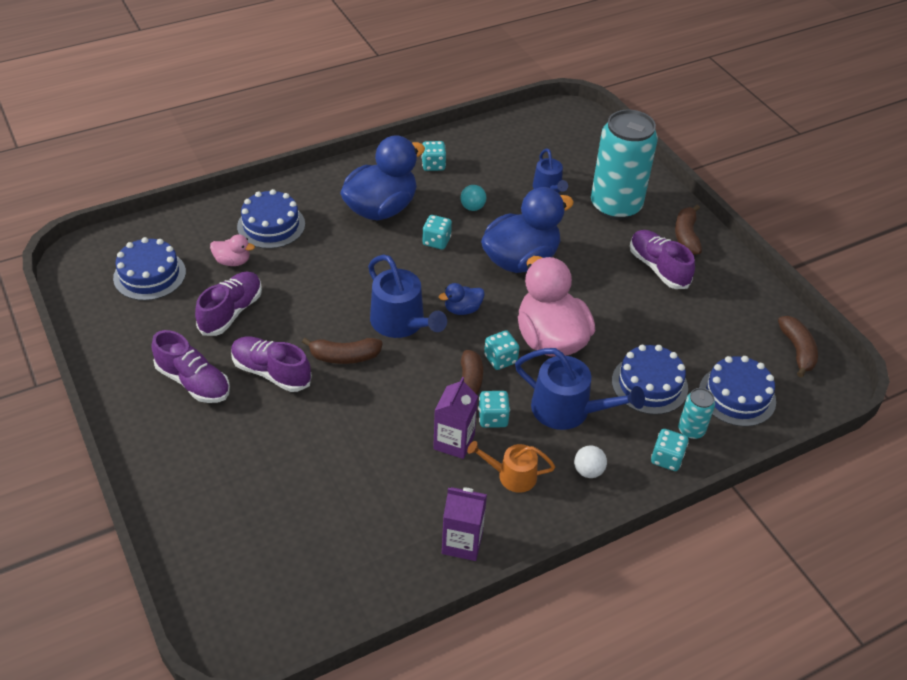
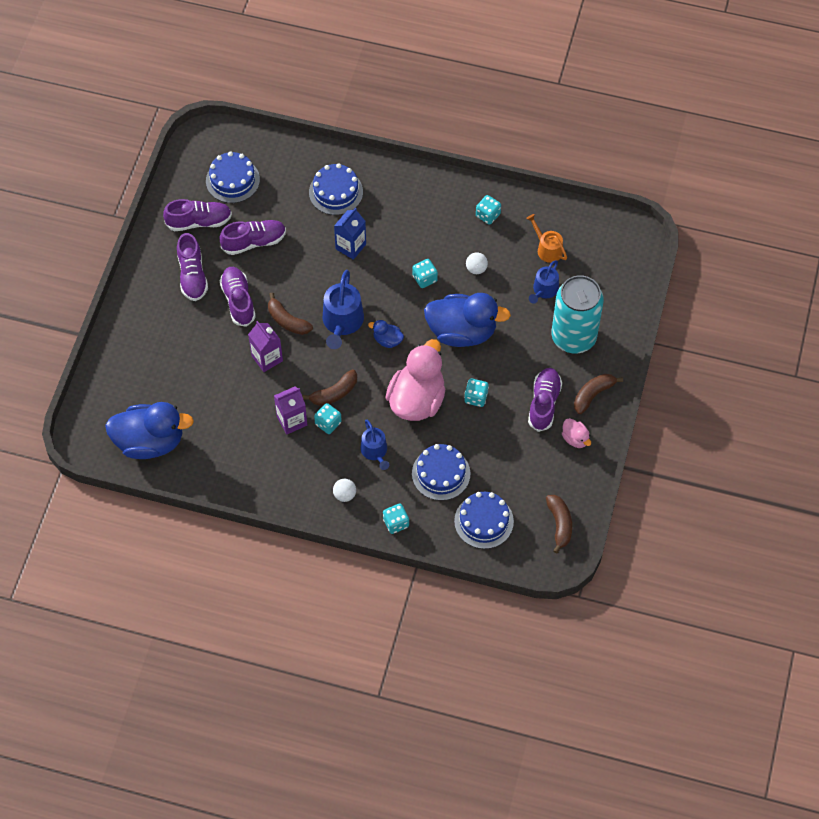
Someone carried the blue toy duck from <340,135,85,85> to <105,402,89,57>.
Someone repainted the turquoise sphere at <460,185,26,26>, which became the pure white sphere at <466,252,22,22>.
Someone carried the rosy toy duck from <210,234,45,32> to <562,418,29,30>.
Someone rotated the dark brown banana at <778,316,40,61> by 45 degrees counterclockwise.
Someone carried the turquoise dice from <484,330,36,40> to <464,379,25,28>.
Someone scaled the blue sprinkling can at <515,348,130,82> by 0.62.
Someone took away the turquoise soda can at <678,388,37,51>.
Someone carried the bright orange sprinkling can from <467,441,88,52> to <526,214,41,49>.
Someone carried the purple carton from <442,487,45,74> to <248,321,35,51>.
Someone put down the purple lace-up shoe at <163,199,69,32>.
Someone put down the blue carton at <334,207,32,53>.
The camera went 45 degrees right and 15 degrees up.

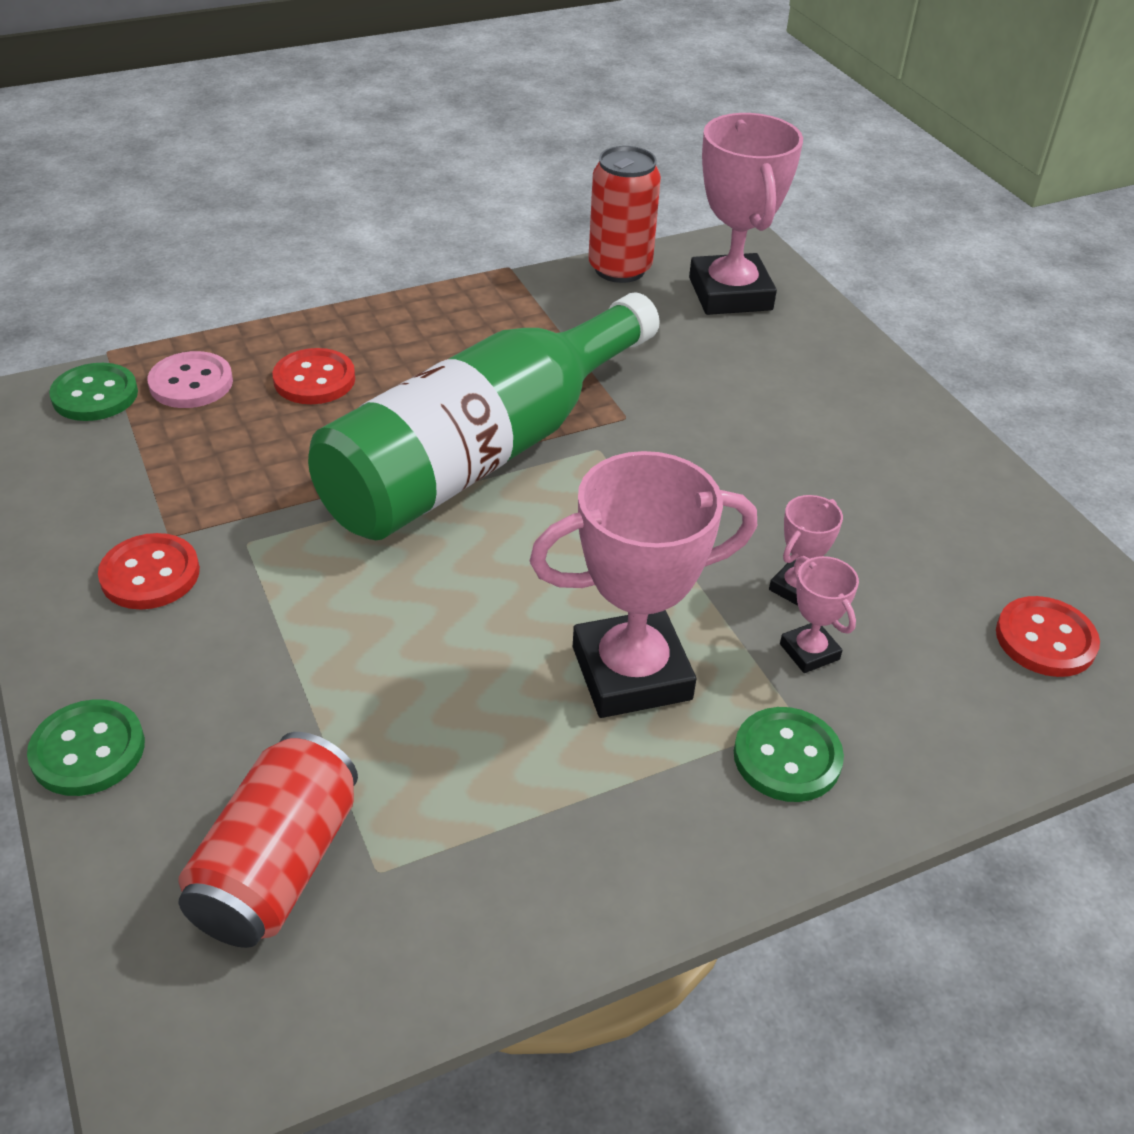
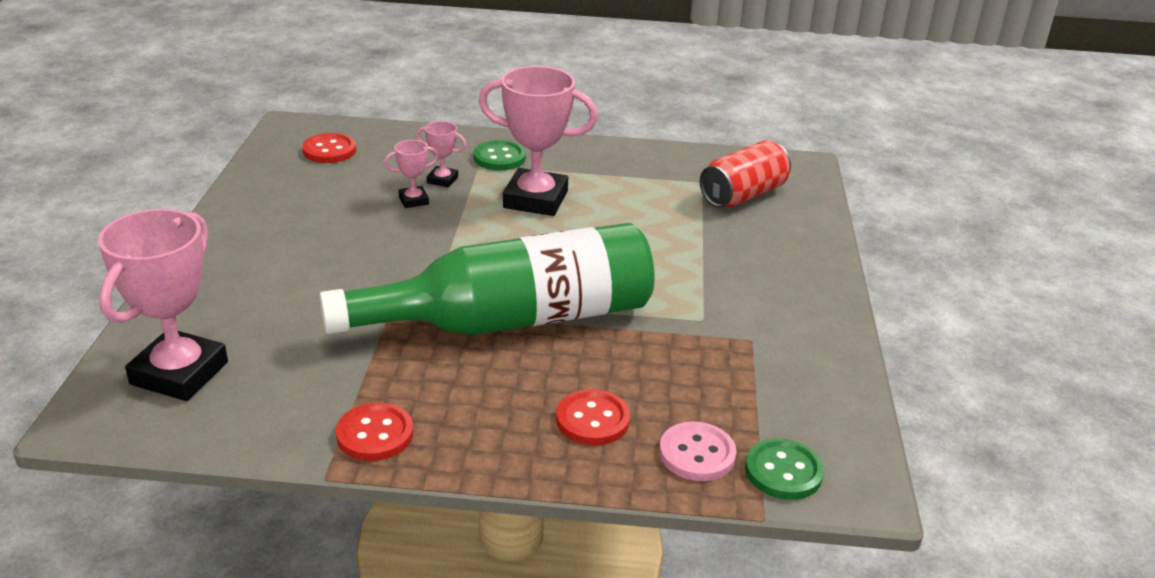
Someone took away the crimson soda can at <589,146,72,137>.
Someone carried the crimson sewing button from <98,533,102,76> to <336,403,77,58>.
Someone rotated the rosy prize cup at <780,556,79,117> by 75 degrees counterclockwise.
Someone took away the emerald sewing button at <27,699,118,97>.
The camera went 150 degrees left and 10 degrees down.

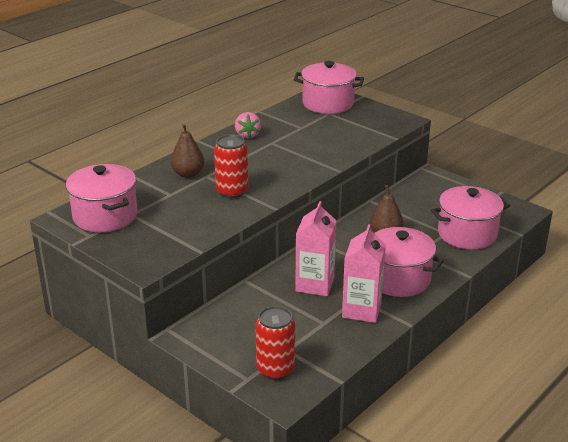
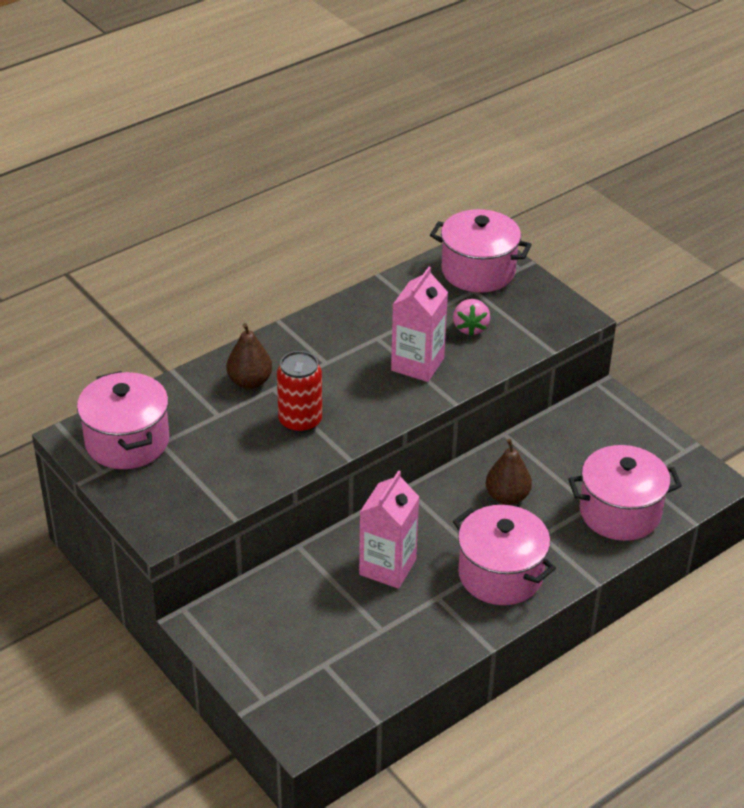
Someone carried the rosy strawberry from <235,112,26,26> to <453,299,37,37>.
Someone carried the rosy carton from <342,224,44,99> to <391,267,57,115>.
Someone took away the crimson soda can at <256,306,39,74>.
The camera went 10 degrees right and 10 degrees up.

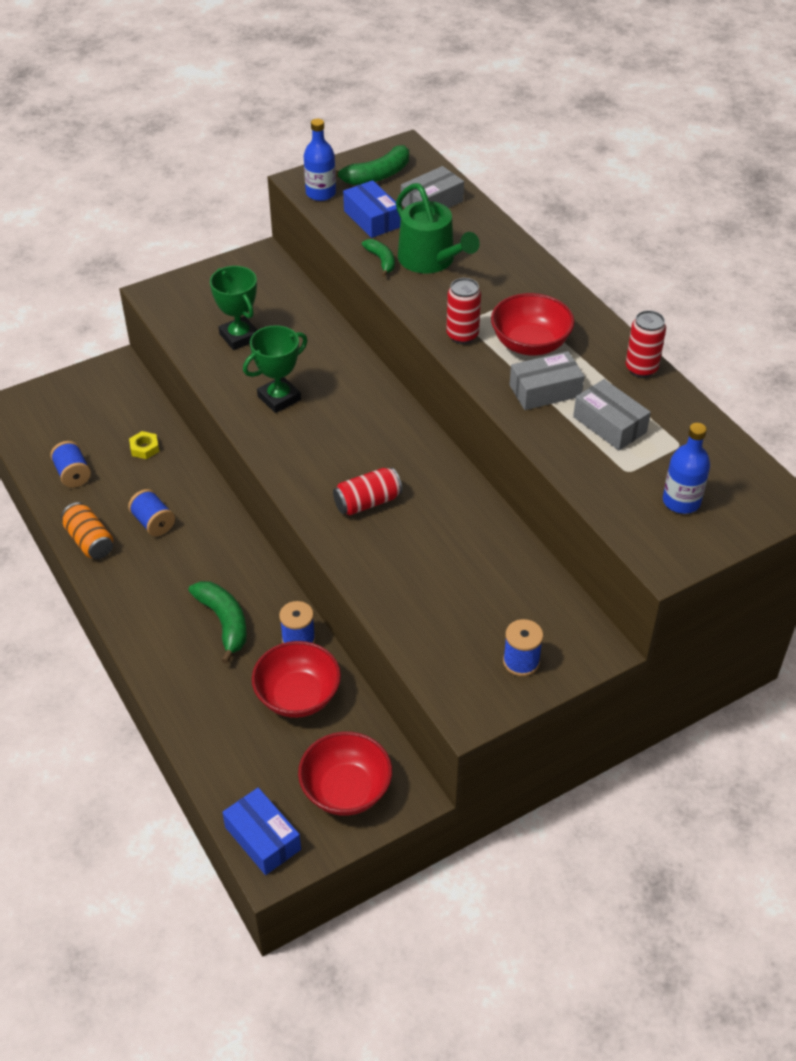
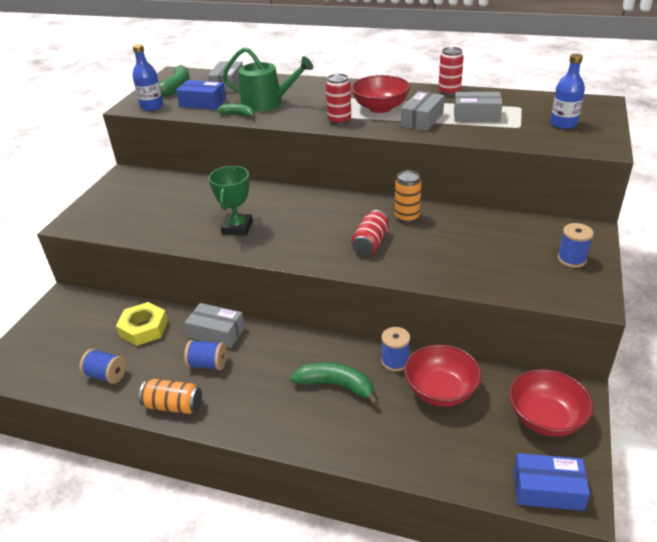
Someone took away the emerald prize cup at <210,266,48,84>.
Someone scaled the golden hexagon nut at <129,431,30,28> by 1.80.
Someone put down the bright orange soda can at <395,170,27,53>.
Someone put down the grey package at <185,303,60,45>.
The camera went 40 degrees left and 10 degrees down.

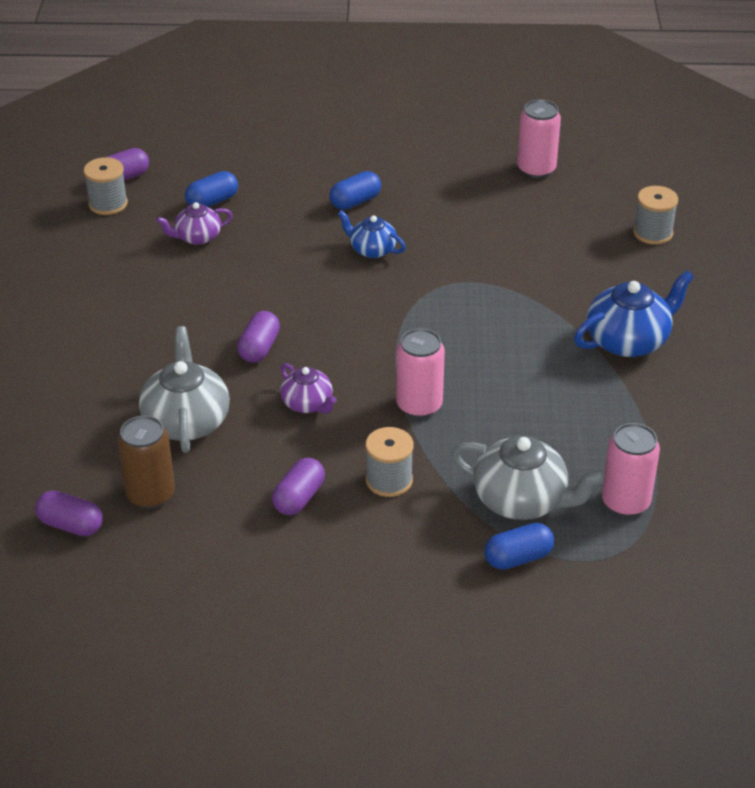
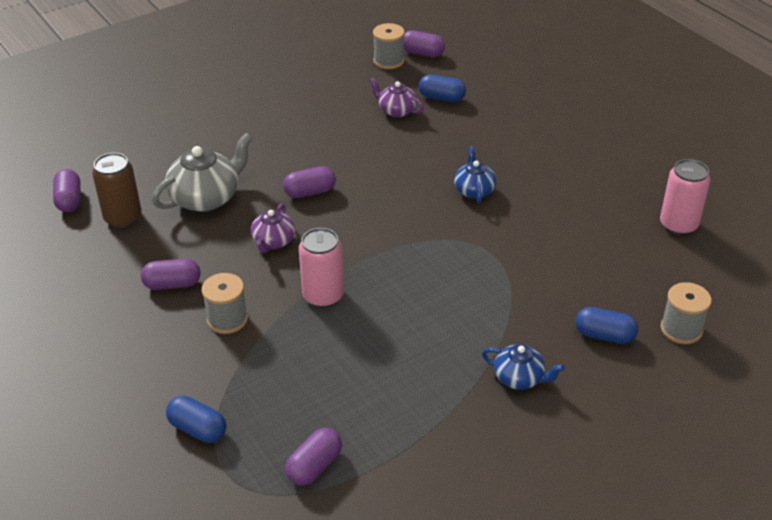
Someone carried the blue capsule from <329,171,52,39> to <575,307,63,37>.
Someone scaled the blue tea pot at <574,270,120,87> by 0.59.
Someone swapped the rosy soda can at <602,423,58,93> for the purple capsule at <285,428,57,58>.
Someone took away the grey tea pot at <452,436,152,84>.
The camera went 55 degrees right and 0 degrees up.

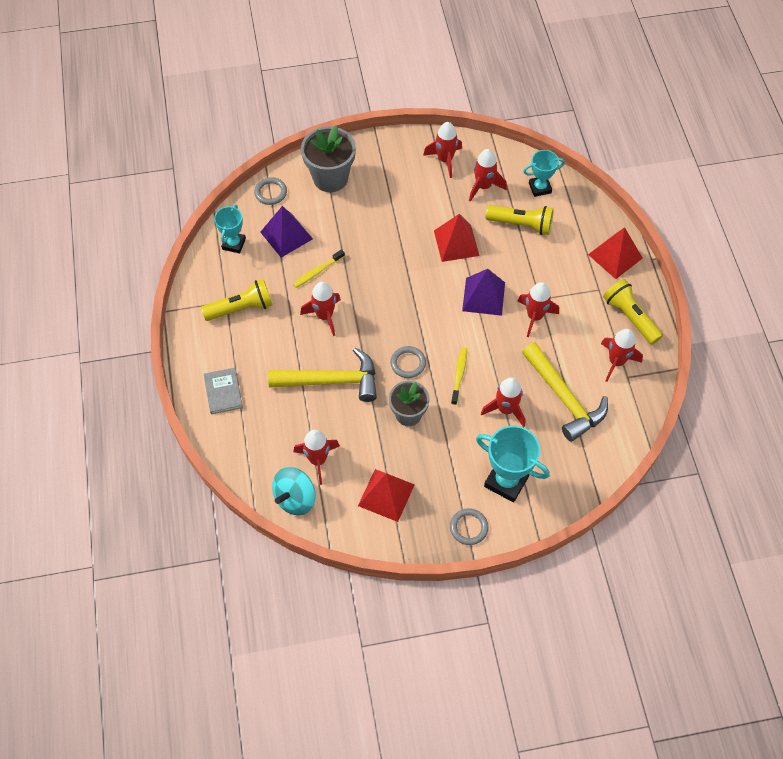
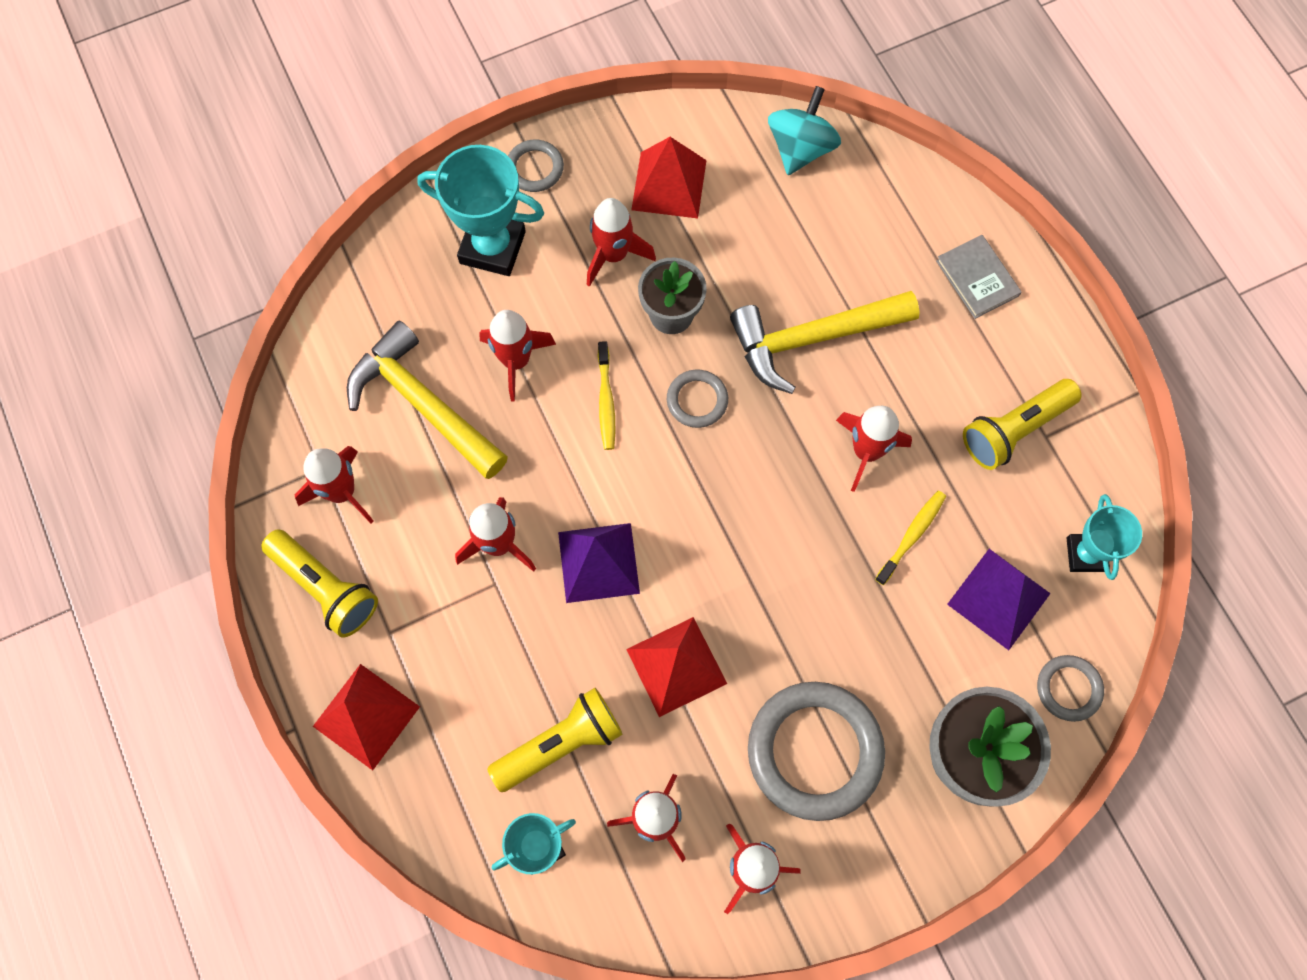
Someone rotated the golden pocket torch at <486,205,68,30> by 150 degrees clockwise.
Someone carried the crimson spaceship from <294,430,46,55> to <587,198,69,89>.
Someone put down the grey torus at <748,682,137,139>.
The camera went 165 degrees right and 10 degrees up.

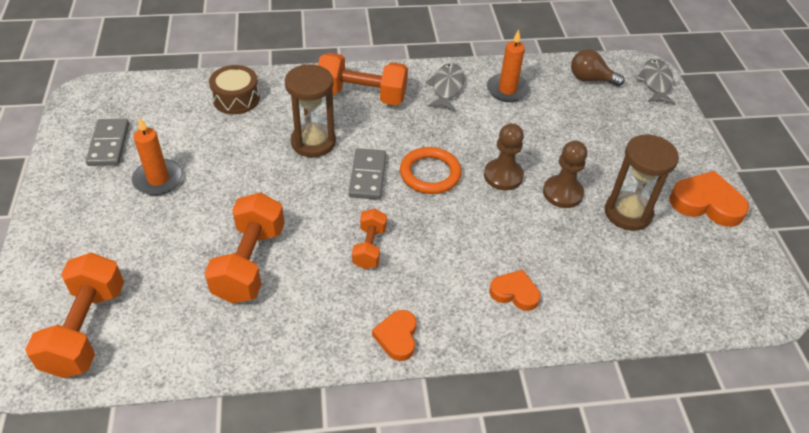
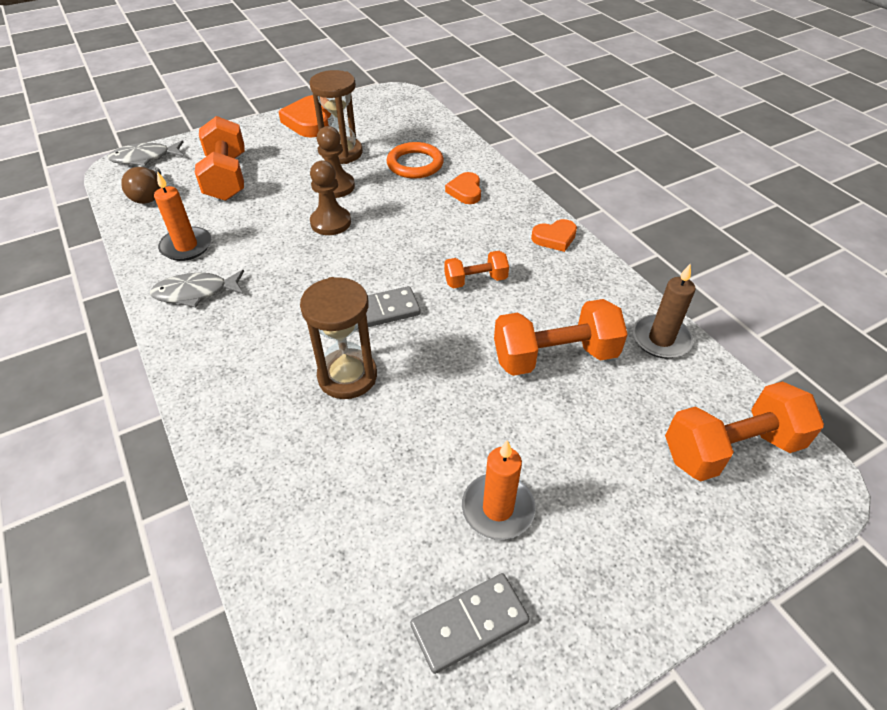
Someone carried the bright orange dumbbell from <318,53,90,52> to <195,116,50,85>.
Someone took away the dark brown snare drum at <209,65,51,49>.
Someone carried the bright orange torus from <400,147,62,47> to <386,142,58,37>.
Someone put down the dark brown candle at <633,264,63,95>.
The camera went 110 degrees left and 0 degrees up.

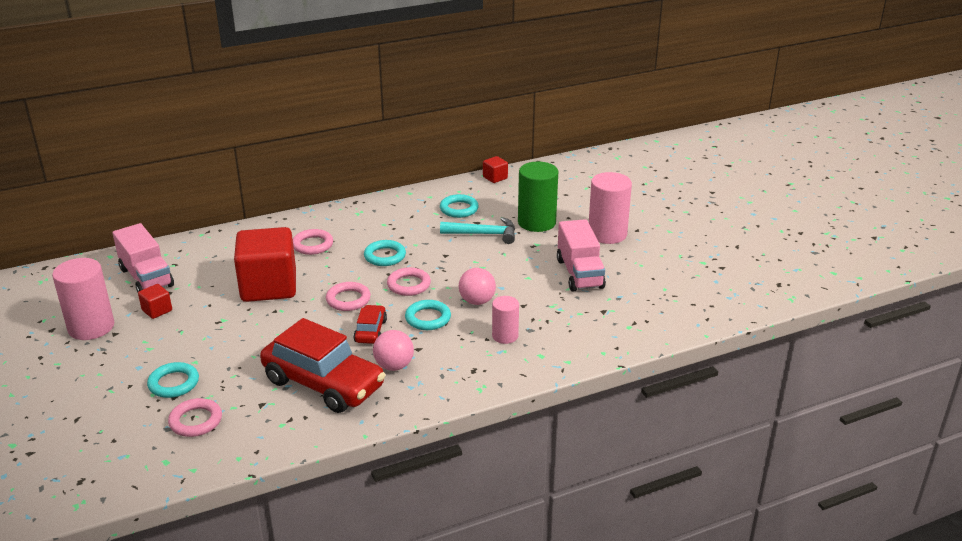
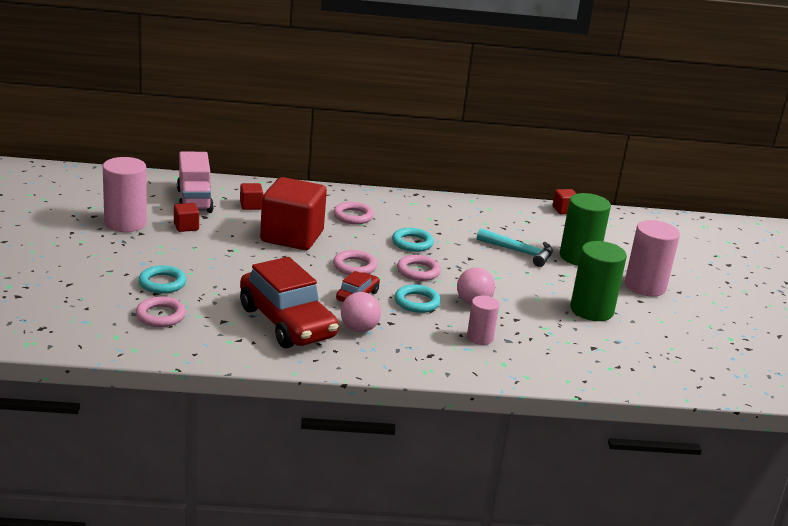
Someone took away the turquoise torus at <440,194,39,24>.
Someone swapped the rosy truck at <557,219,49,73> for the emerald solid cylinder at <570,241,57,80>.
Someone put down the crimson cube at <240,183,23,27>.
The camera went 20 degrees right and 5 degrees down.

